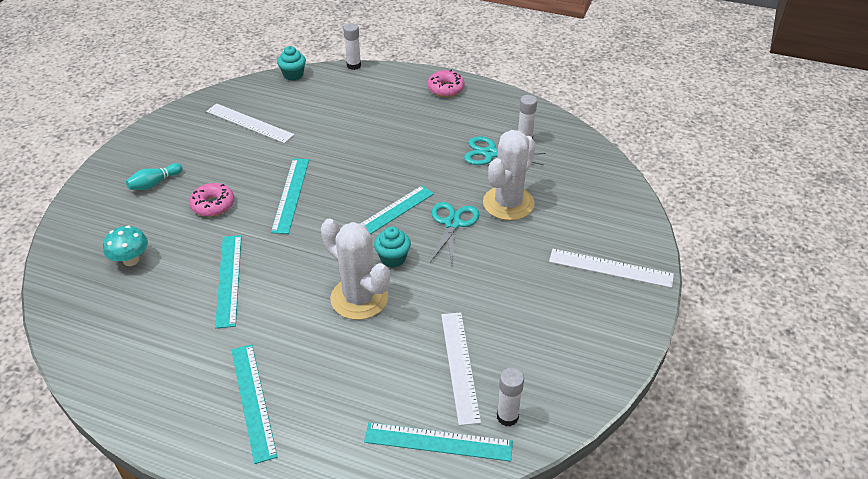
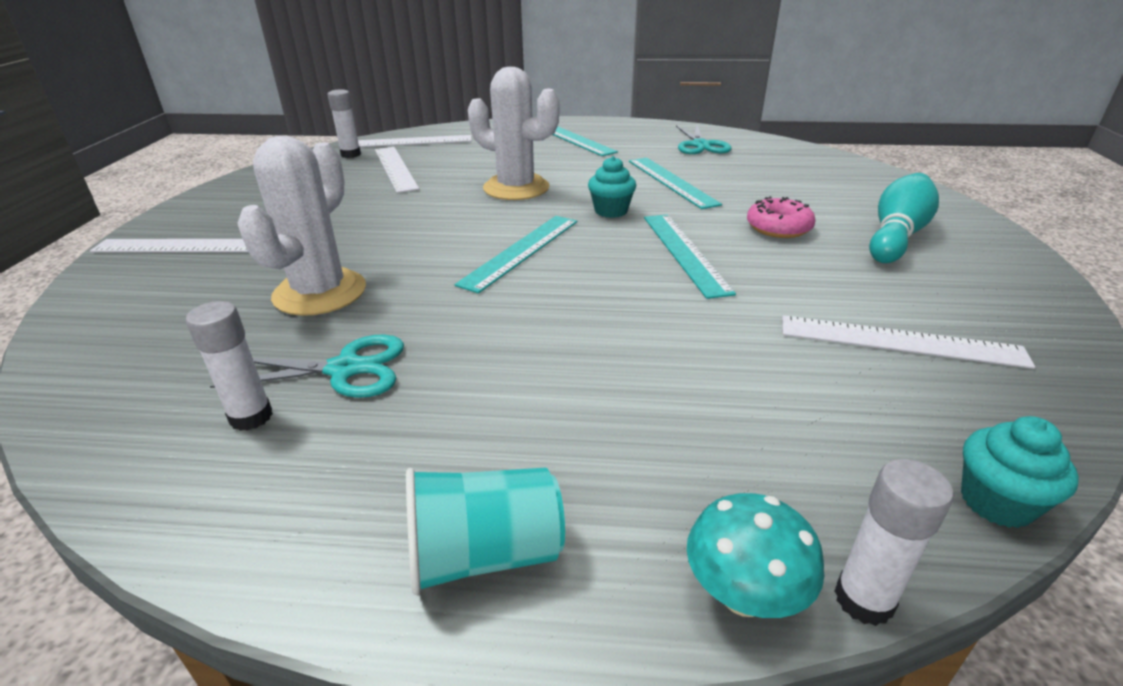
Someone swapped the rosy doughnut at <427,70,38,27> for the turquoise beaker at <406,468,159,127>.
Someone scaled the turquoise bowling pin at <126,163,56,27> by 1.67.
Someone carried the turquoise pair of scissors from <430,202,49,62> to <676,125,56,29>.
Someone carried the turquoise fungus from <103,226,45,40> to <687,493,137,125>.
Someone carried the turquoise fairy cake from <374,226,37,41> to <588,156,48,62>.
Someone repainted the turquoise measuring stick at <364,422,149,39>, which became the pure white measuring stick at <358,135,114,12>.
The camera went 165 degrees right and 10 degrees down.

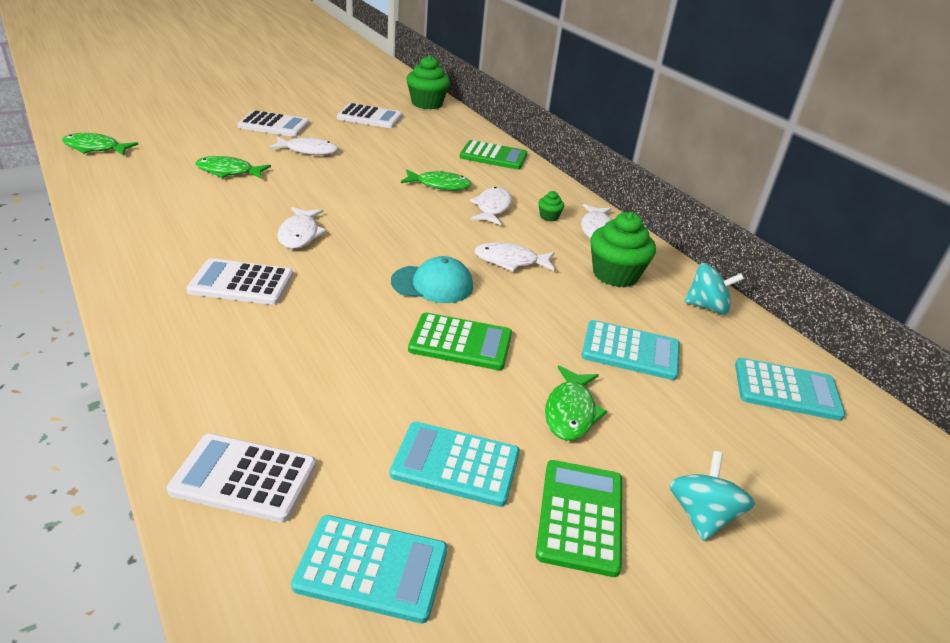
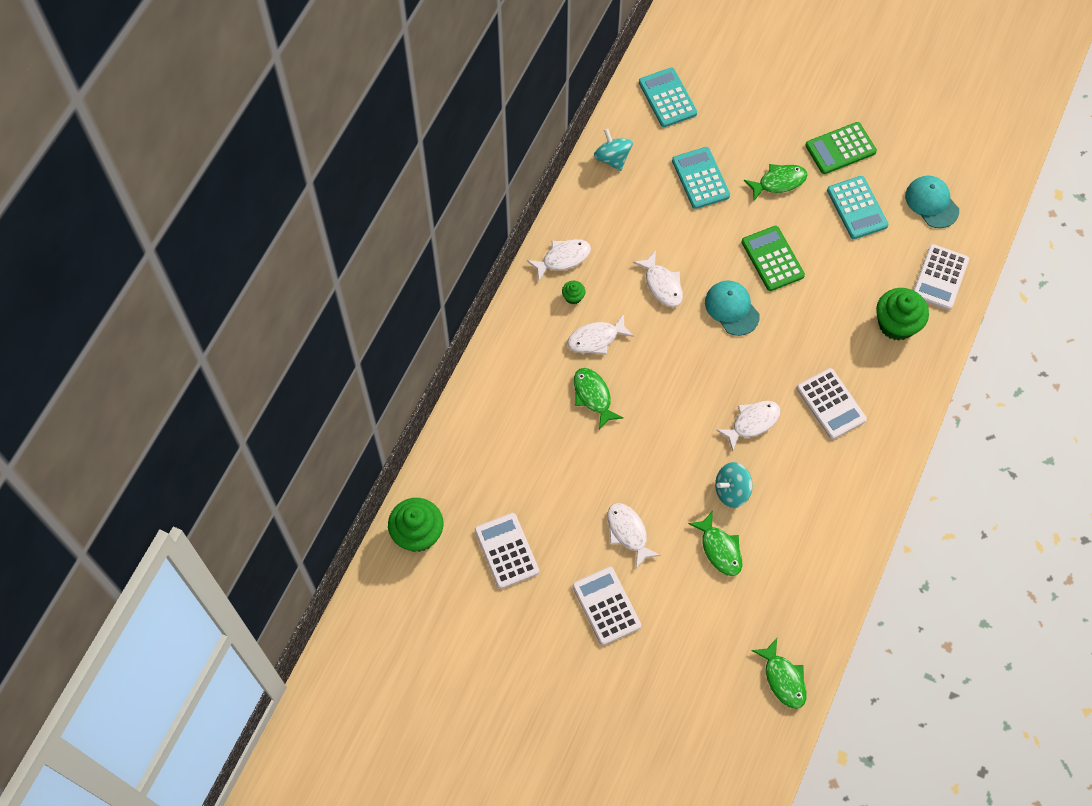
Someone took away the emerald pocket calculator at <460,140,67,30>.
Someone carried the emerald fairy cake from <590,212,66,75> to <876,288,53,52>.
Someone rotated the pure white pocket calculator at <167,434,149,89> by 45 degrees clockwise.
Someone carried the turquoise whirligig from <669,451,86,90> to <715,462,37,46>.
Someone swapped the turquoise pocket calculator at <291,515,156,108> for the turquoise peaked cap at <905,176,54,52>.
The camera went 120 degrees left and 30 degrees up.

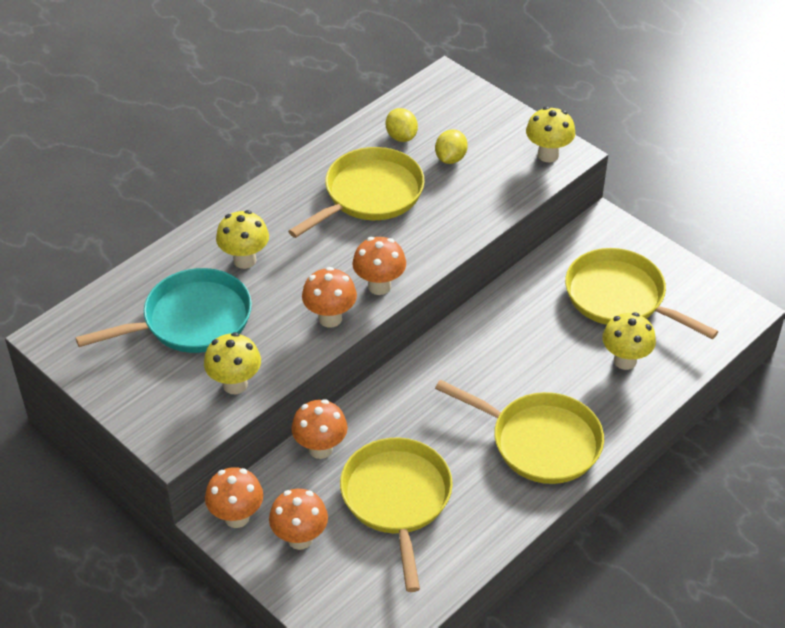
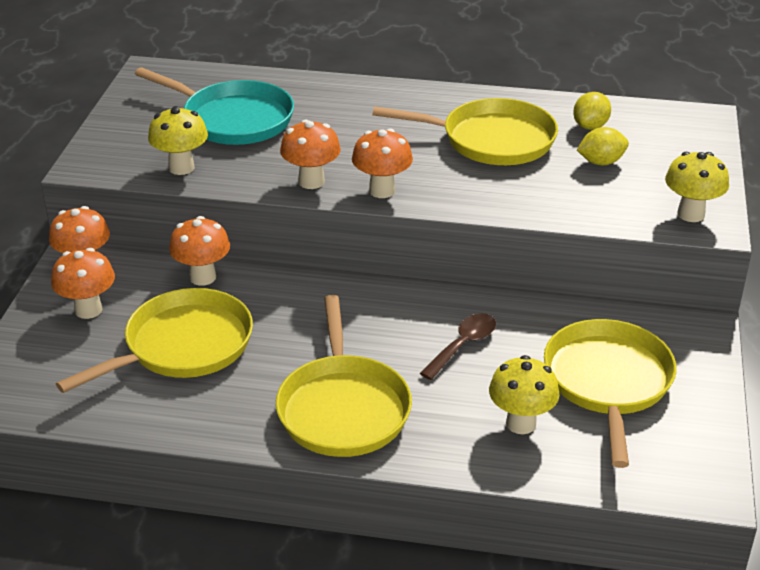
Someone took away the golden fungus at <216,210,53,59>.
Someone put down the dark brown spoon at <420,313,76,67>.
The camera went 55 degrees right and 10 degrees down.

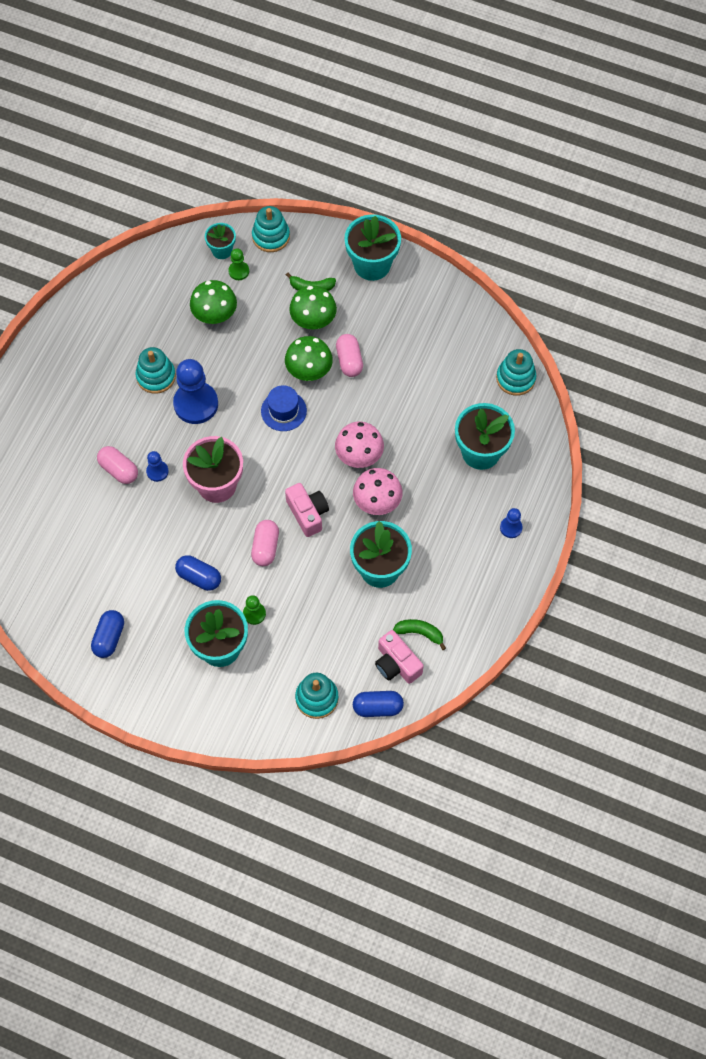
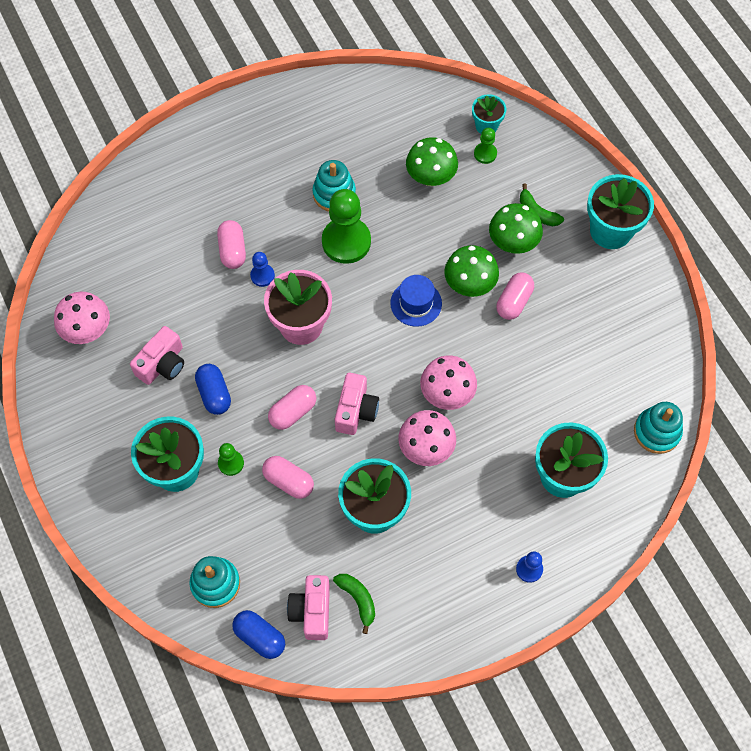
Someone took away the turquoise ring stacker at <252,206,38,46>.
Someone repainted the blue game pawn at <173,359,45,65>, which became the emerald game pawn at <322,189,49,75>.
Someone took away the blue capsule at <91,610,33,48>.
Someone put down the rosy fungus at <54,292,56,52>.
Someone put down the rosy photo camera at <130,326,54,59>.
Someone put down the rosy capsule at <262,456,52,43>.
The camera went 40 degrees right and 0 degrees up.

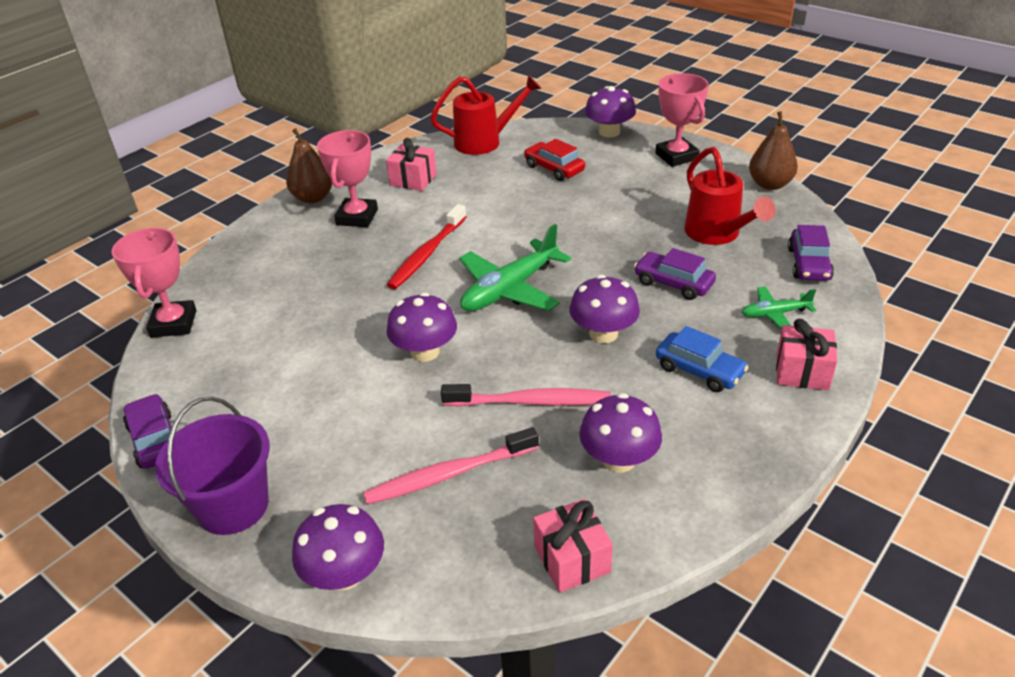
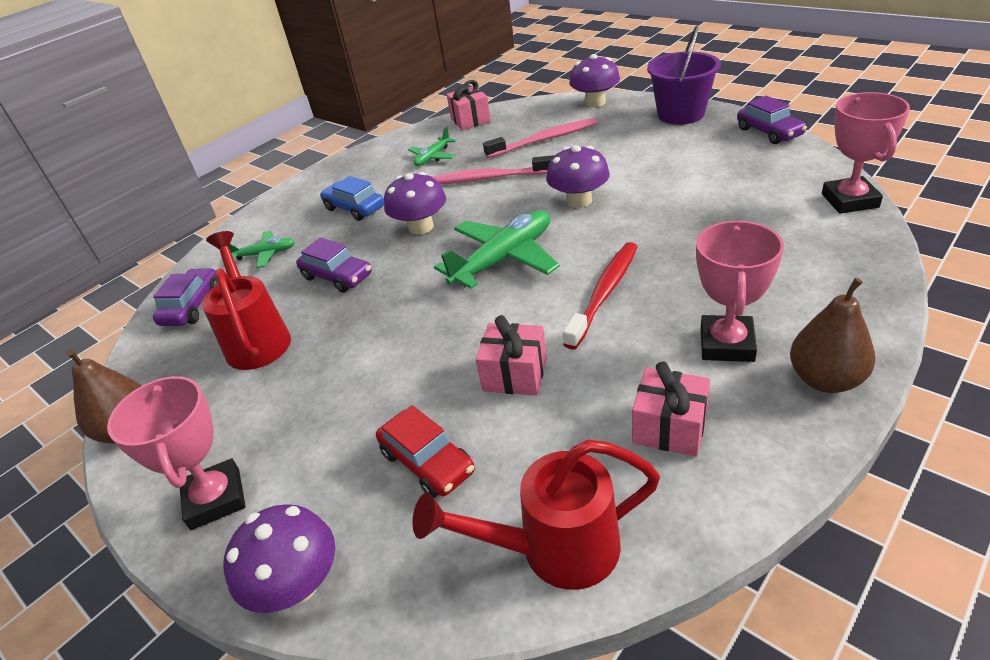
Someone carried the rosy wrapped gift from <776,319,61,71> to <476,315,71,81>.
Someone swapped the purple fungus at <579,393,83,79> for the emerald toy plane at <408,127,49,39>.
The camera went 175 degrees left and 0 degrees up.

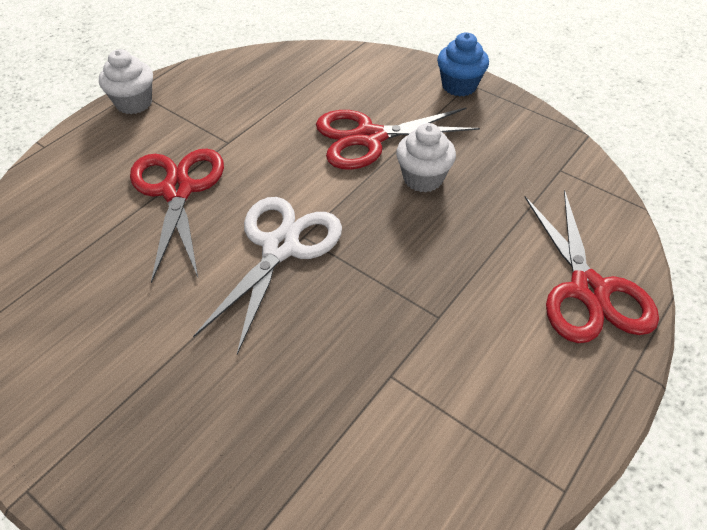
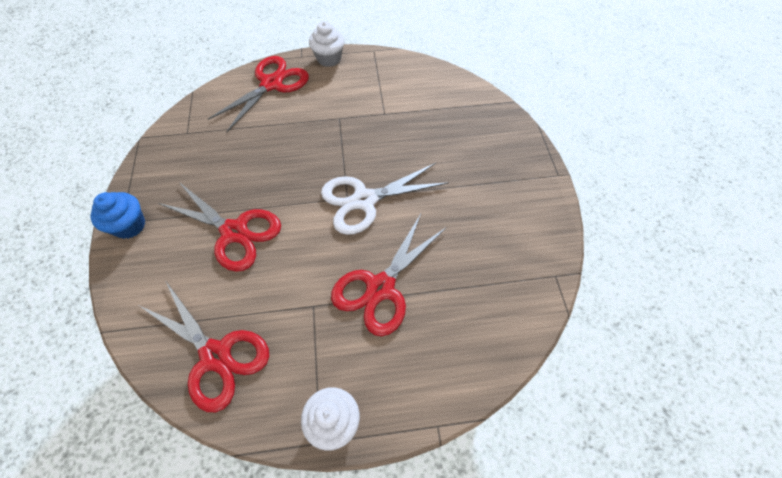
Someone carried the pure white fairy cake from <396,123,60,70> to <309,21,35,46>.
Someone put down the crimson pair of scissors at <140,282,129,130>.
The camera went 135 degrees left and 10 degrees up.

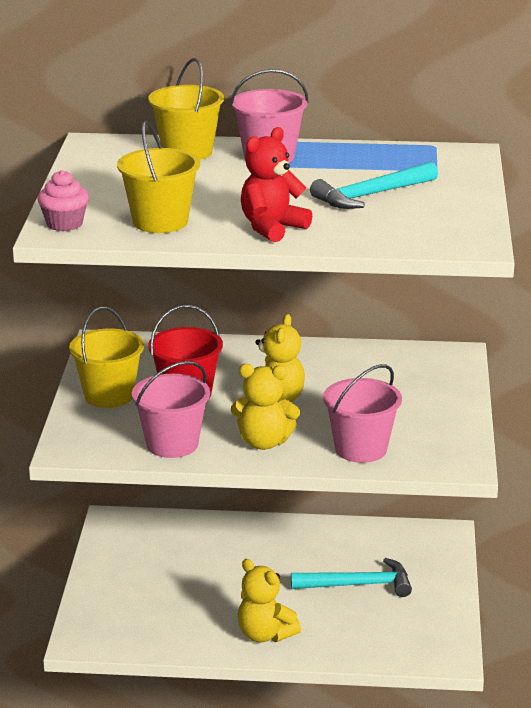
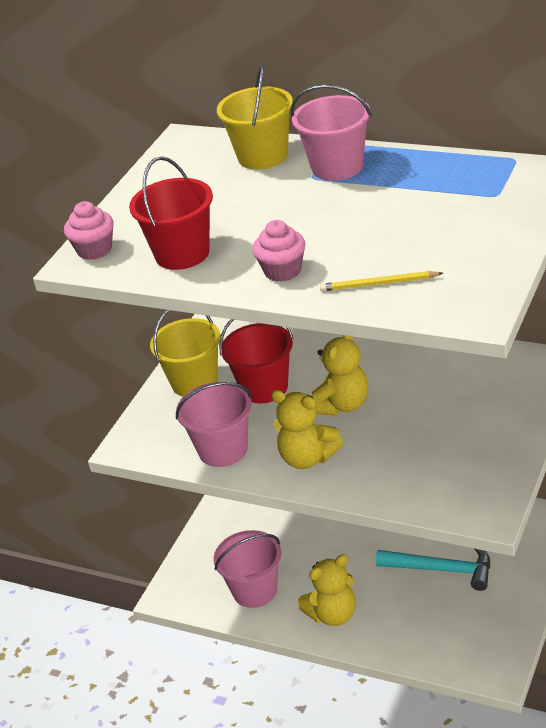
Someone repainted the golden sand bucket at <117,121,83,112>, which became the crimson sand bucket at <129,156,84,114>.
Someone swapped the crimson teddy bear at <241,127,71,115> for the rosy fairy cake at <252,220,53,62>.
Someone took away the turquoise hammer at <310,162,128,47>.
Someone carried the rosy sand bucket from <323,364,79,99> to <214,530,67,78>.
Someone rotated the golden teddy bear at <238,559,63,83> by 90 degrees counterclockwise.
Someone put down the golden pencil at <320,271,123,20>.
The camera went 25 degrees right and 10 degrees up.

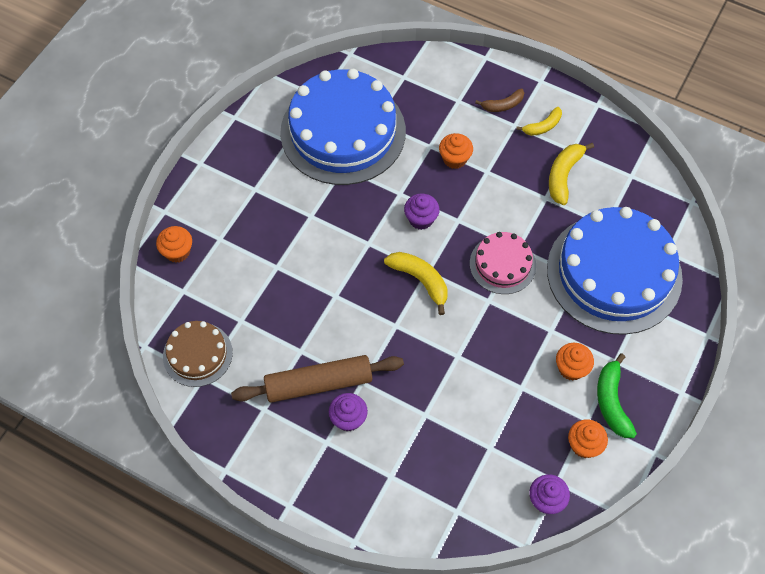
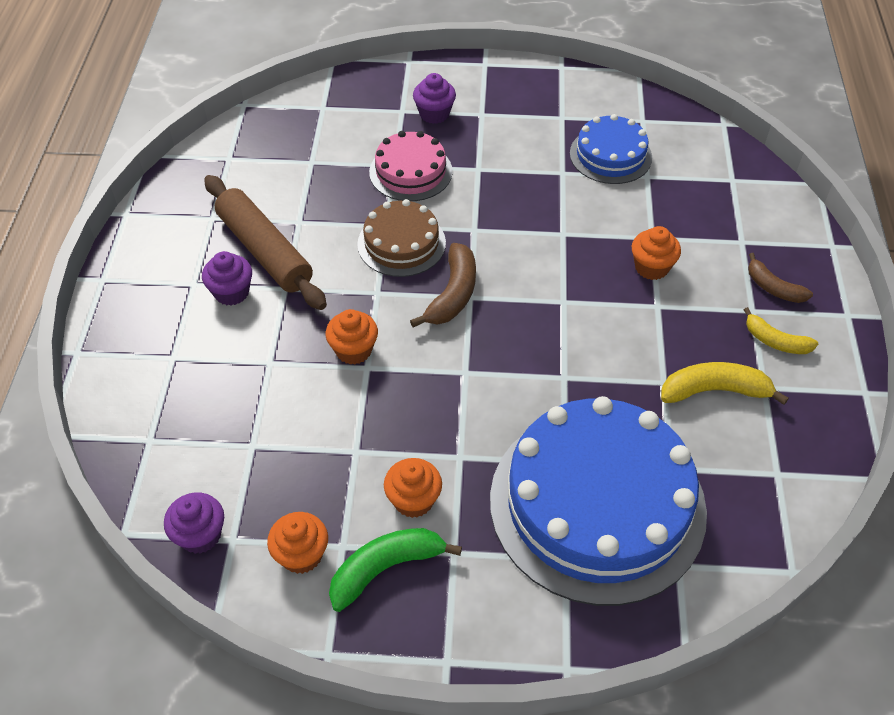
Someone scaled the blue gateau at <280,69,126,116> by 0.50.
Someone carried the purple fairy cake from <404,194,36,36> to <413,73,43,51>.
Someone carried the bright orange fairy cake from <156,226,36,37> to <326,309,52,56>.
Someone carried the rosy gateau from <470,232,66,62> to <369,131,84,70>.
Someone repainted the golden banana at <384,252,64,63>, which became the dark brown banana at <410,243,66,84>.
Someone carried the dark brown gateau from <163,321,70,66> to <357,199,89,78>.
The camera went 65 degrees right and 10 degrees down.

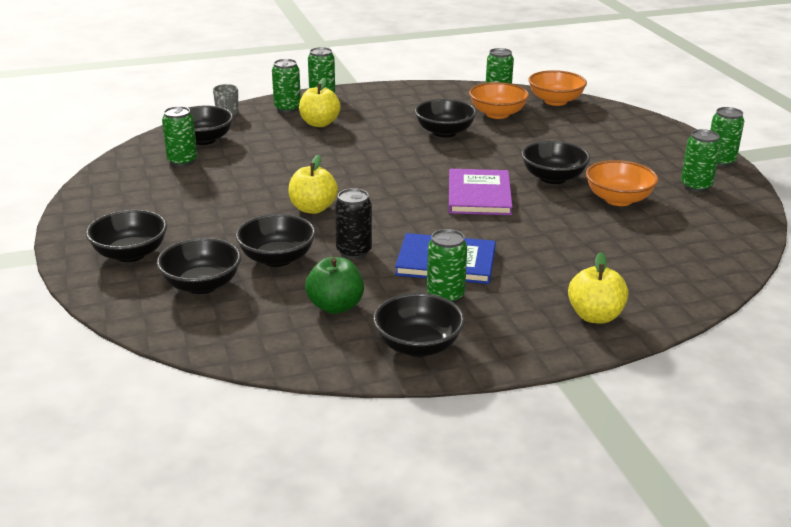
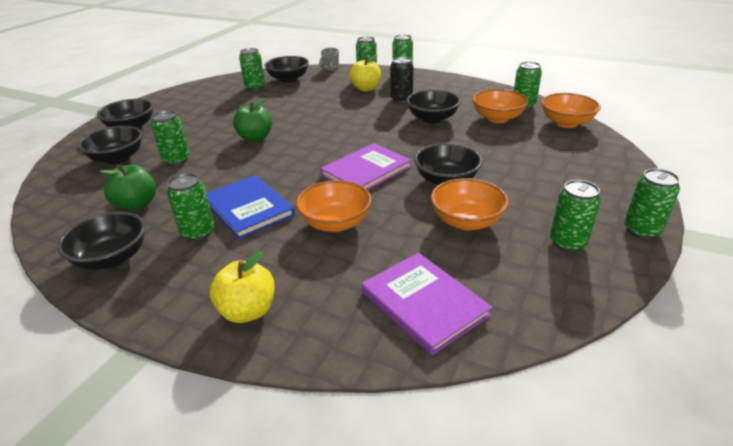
Someone repainted the golden apple fruit at <288,155,50,59>, which became the emerald apple fruit at <233,98,39,44>.
Someone carried the jet-black soda can from <335,188,37,71> to <390,57,24,46>.
Someone swapped the jet-black bowl at <236,214,80,53> for the emerald soda can at <151,110,39,56>.
Someone put down the bright orange bowl at <296,180,76,52>.
Someone put down the purple hardback at <361,253,132,102>.
The camera went 45 degrees right and 5 degrees up.

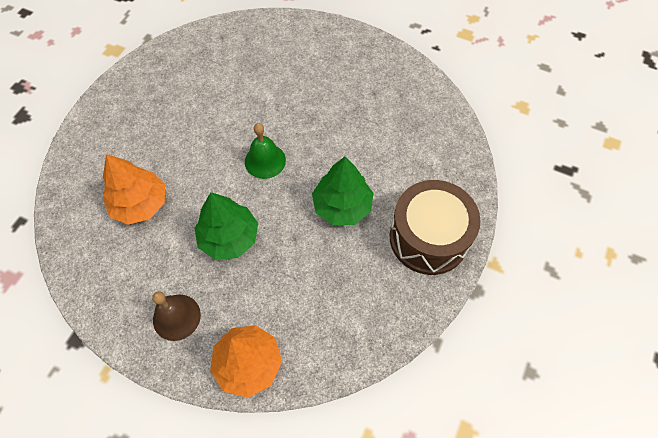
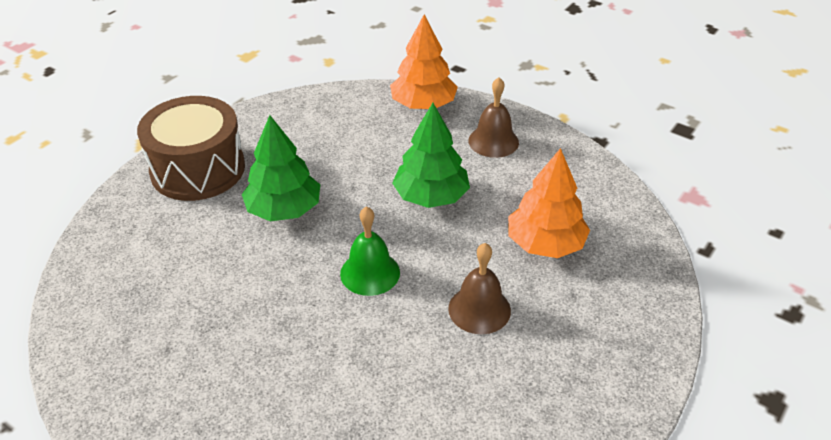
Someone put down the dark brown hand bell at <448,243,63,91>.
The camera went 170 degrees left and 20 degrees down.

